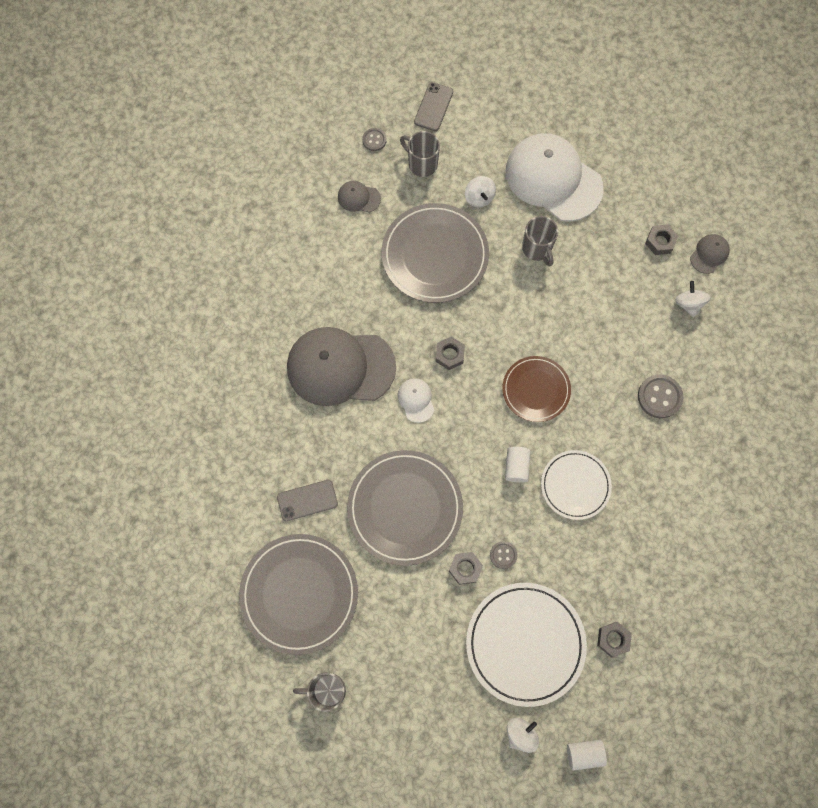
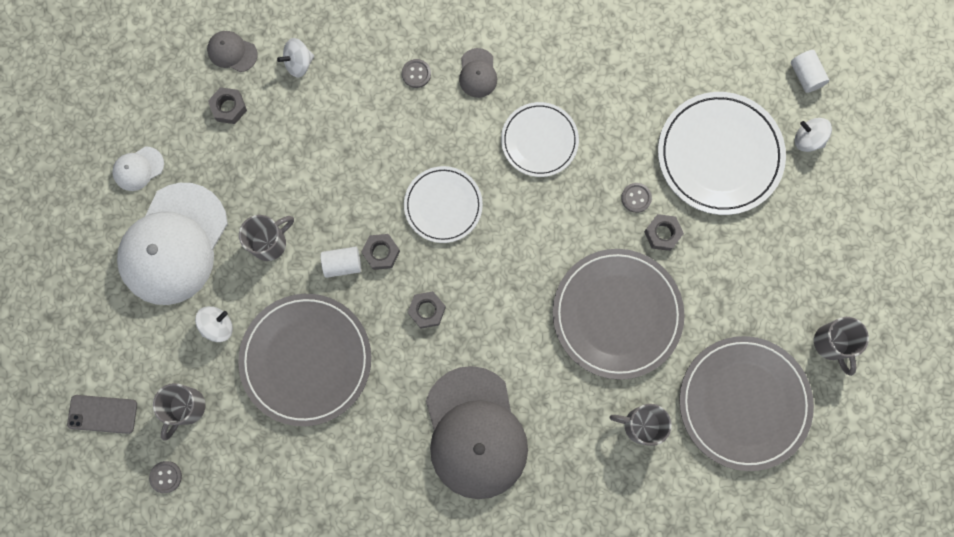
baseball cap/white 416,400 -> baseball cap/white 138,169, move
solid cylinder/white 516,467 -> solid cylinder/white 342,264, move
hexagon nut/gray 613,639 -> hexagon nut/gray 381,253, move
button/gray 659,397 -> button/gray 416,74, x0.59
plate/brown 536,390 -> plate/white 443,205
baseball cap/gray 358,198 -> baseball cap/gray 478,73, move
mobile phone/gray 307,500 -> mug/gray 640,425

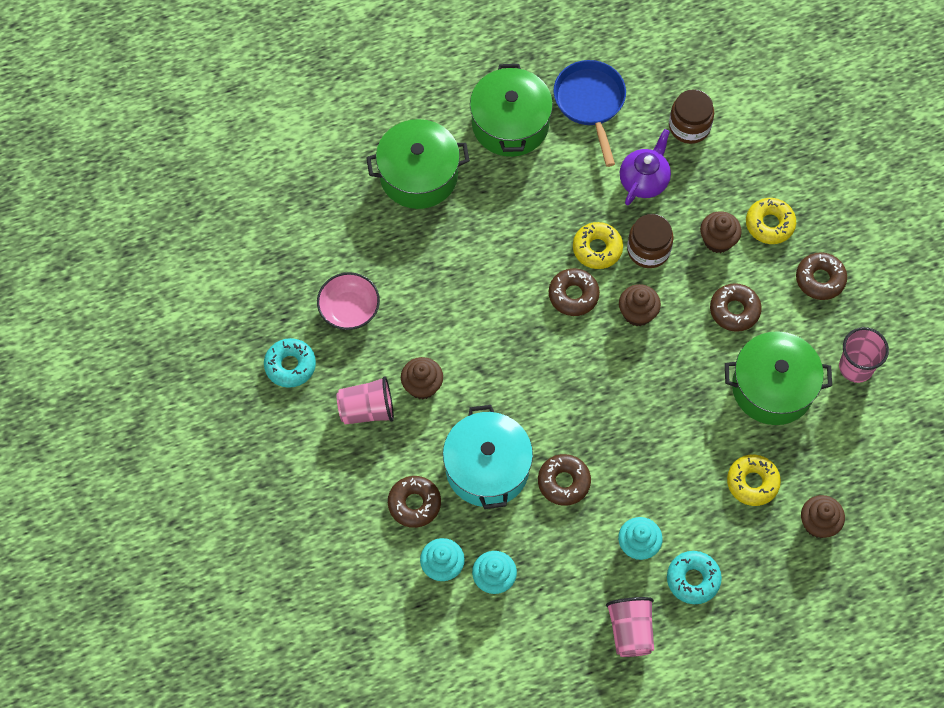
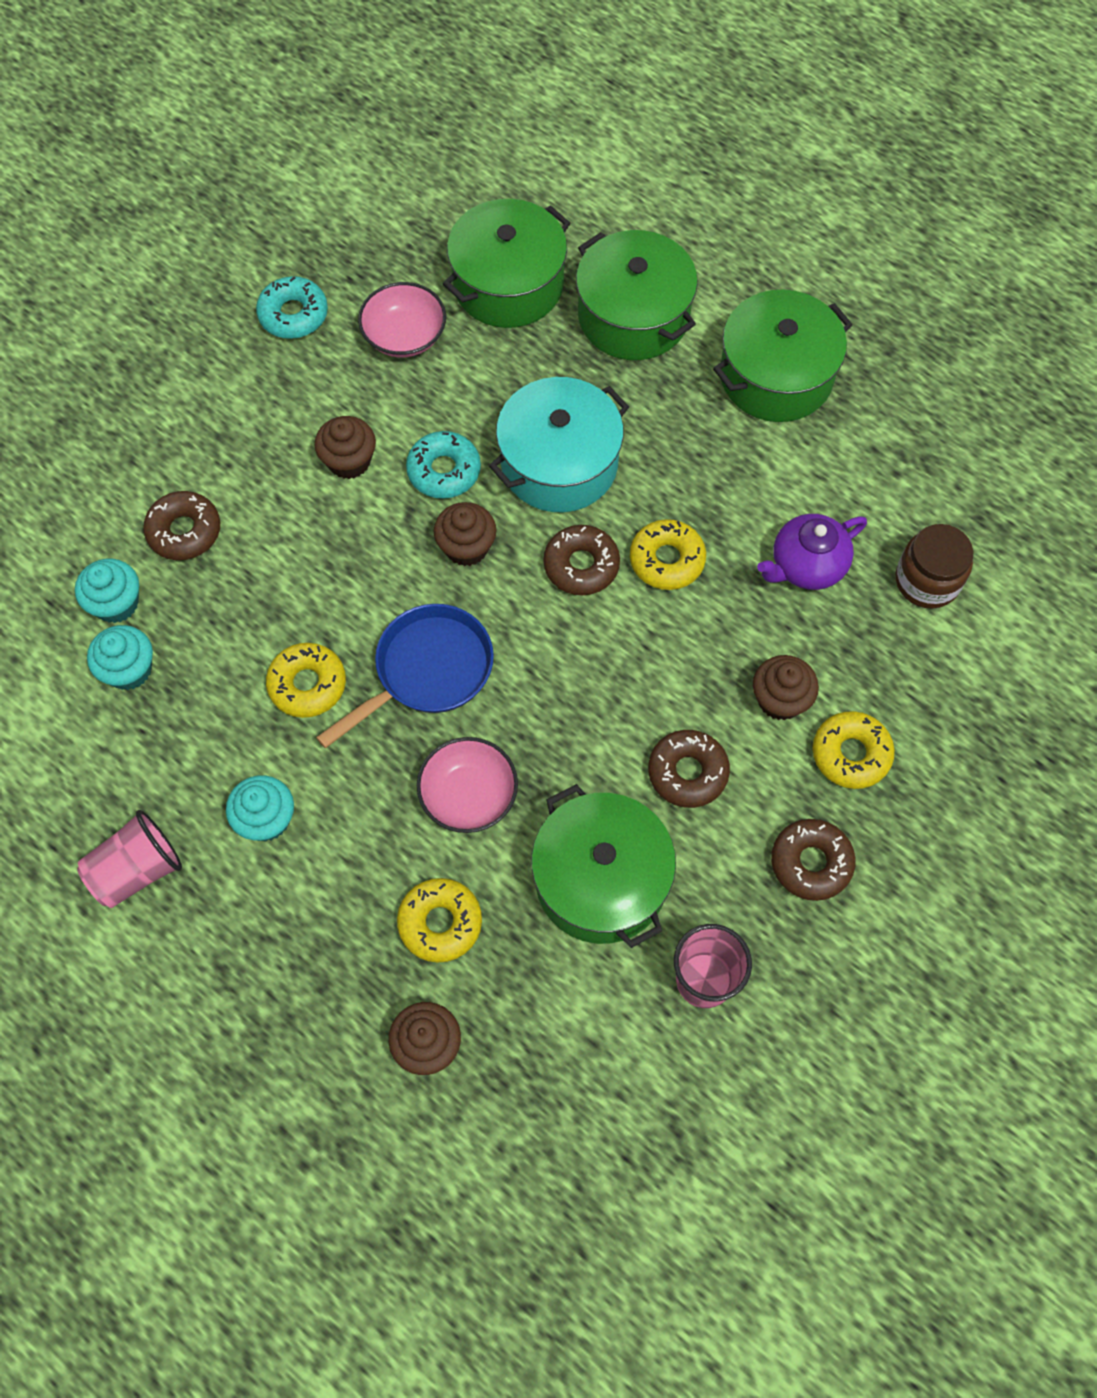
doughnut/brown 564,482 -> doughnut/yellow 307,684
skillet/blue 590,103 -> skillet/blue 427,671, move
doughnut/teal 693,579 -> doughnut/teal 444,471, move
none -> serving bowl/rosy 469,795
cupcake/brown 637,313 -> cupcake/brown 466,547, move
none -> cooking pot/leaf-green 508,284
cooking pot/teal 487,468 -> cooking pot/teal 559,463, move
tea pot/purple 644,180 -> tea pot/purple 806,566, 150 degrees clockwise
tumbler/rosy 367,410 -> none
jam jar/brown 648,250 -> none

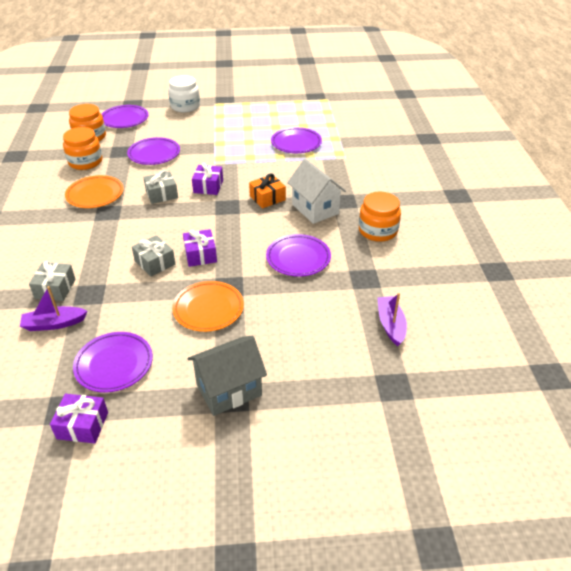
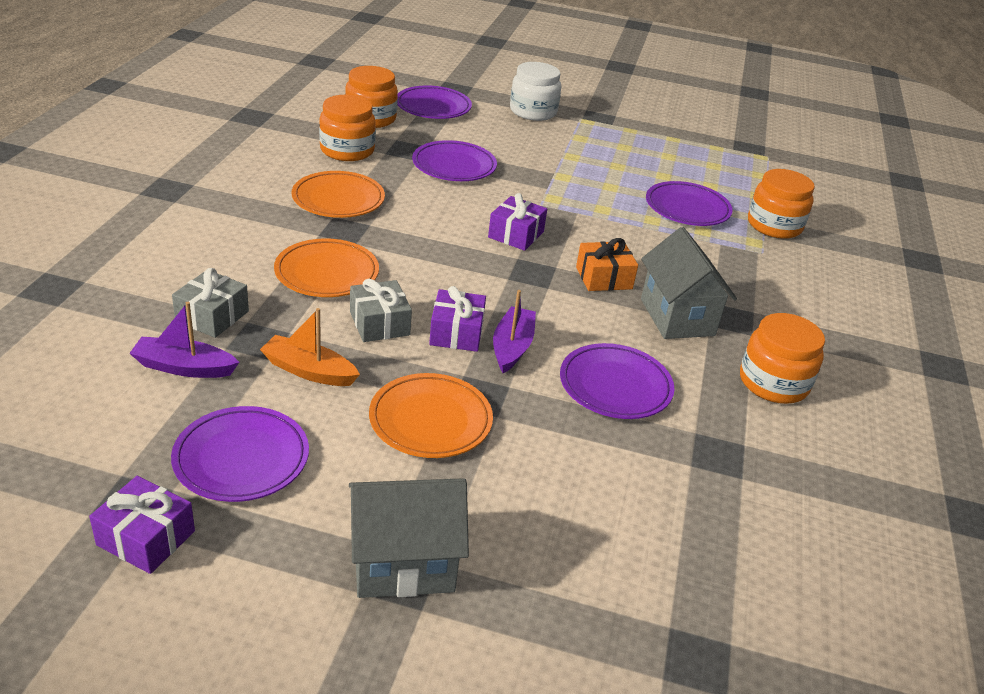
none -> toy boat/orange-coloured 309,371
none -> plate/orange-coloured 327,273
toy boat/purple 390,325 -> toy boat/purple 512,347, move
cottage/white 315,209 -> cottage/gray 677,317
none -> jam jar/orange-coloured 774,225
present/gray 162,194 -> none

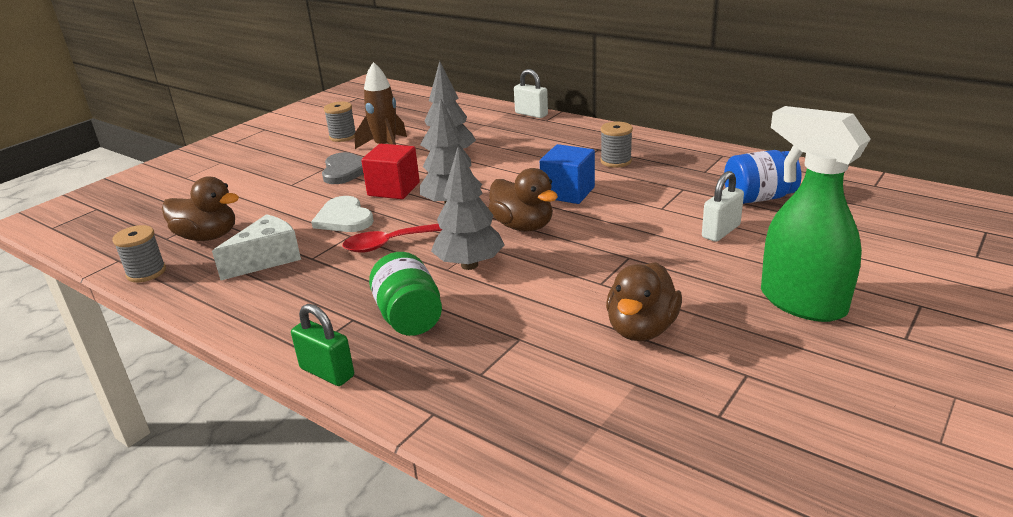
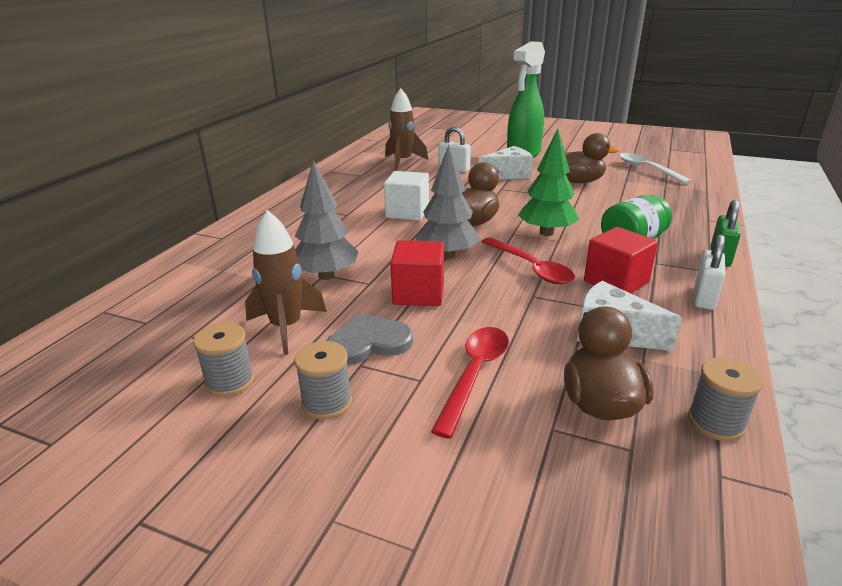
reel of thread/gray 616,161 -> reel of thread/gray 327,402, move
cube/blue 568,192 -> cube/white 407,212
jam jar/blue 758,198 -> rocket/brown 403,162
none -> spoon/crimson 475,374
none -> cheese wedge/white 508,175
fir tree/gray 469,265 -> fir tree/leaf-green 546,233
none -> cube/crimson 616,282
none -> spoon/white 647,169
lock/white 531,114 -> lock/white 704,297, move
heart shape/white 344,218 -> none

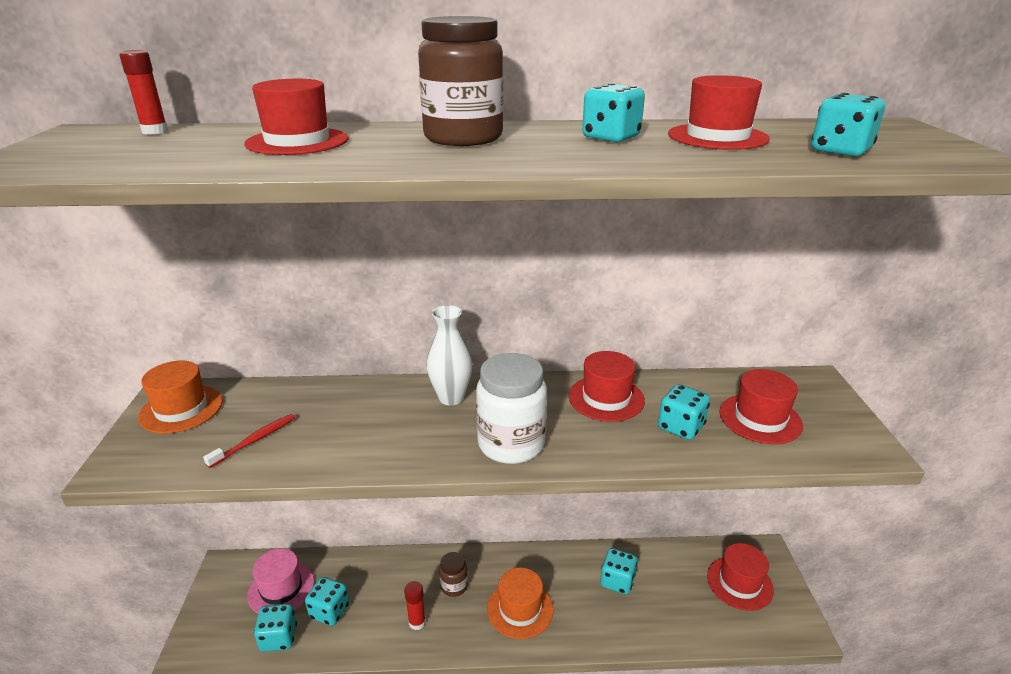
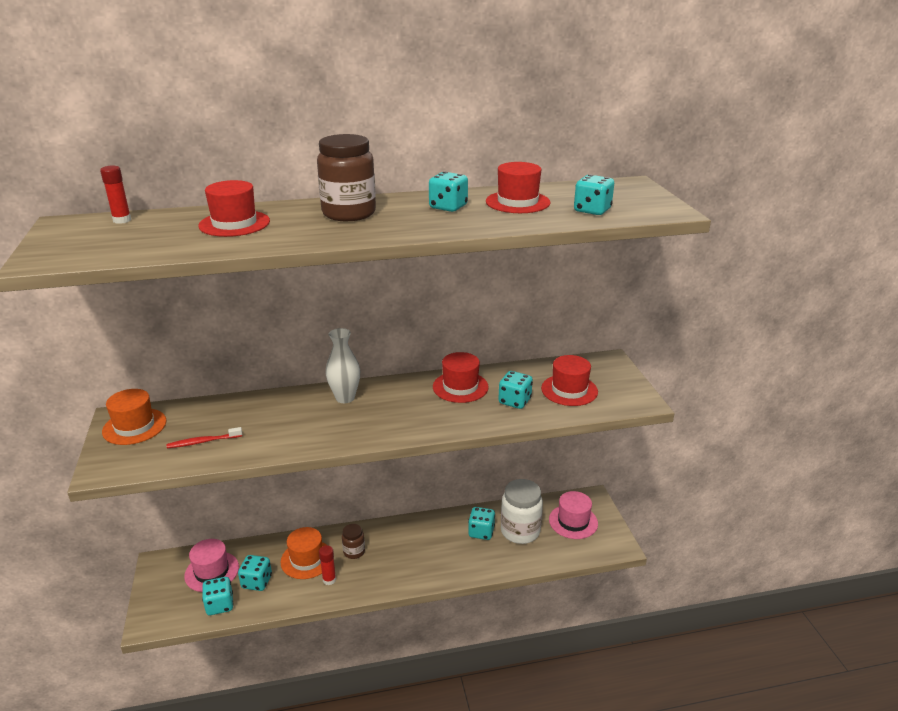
tooth brush/crimson 255,440 -> tooth brush/crimson 203,442, 135 degrees counterclockwise
hat/orange-coloured 520,609 -> hat/orange-coloured 306,559, move
jam jar/white 511,444 -> jam jar/white 520,531, move
hat/crimson 739,583 -> hat/rosy 573,521

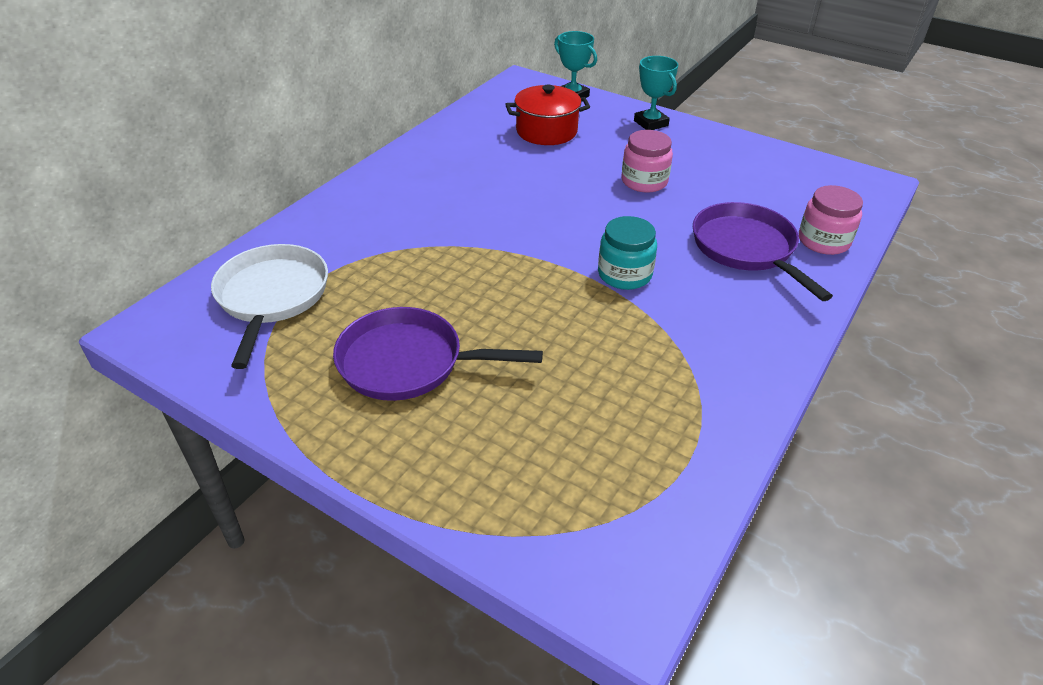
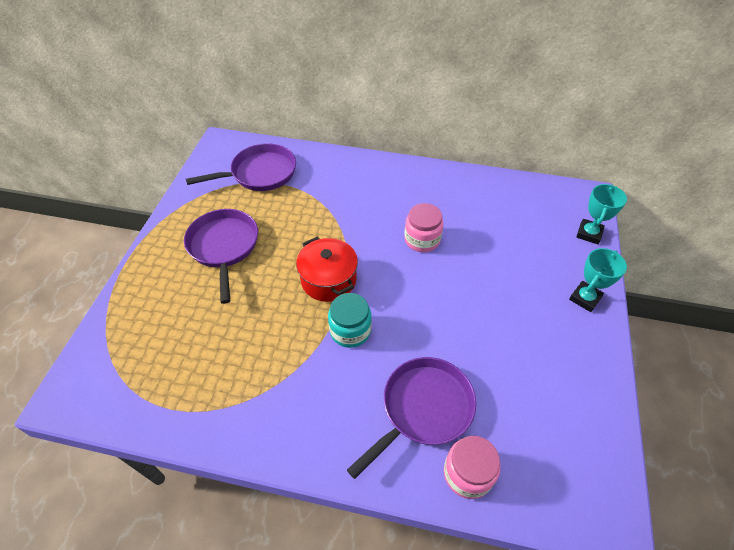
skillet/white 272,297 -> skillet/purple 259,173
cooking pot/crimson 546,131 -> cooking pot/crimson 328,280, move
jam jar/rosy 644,181 -> jam jar/rosy 422,239, move

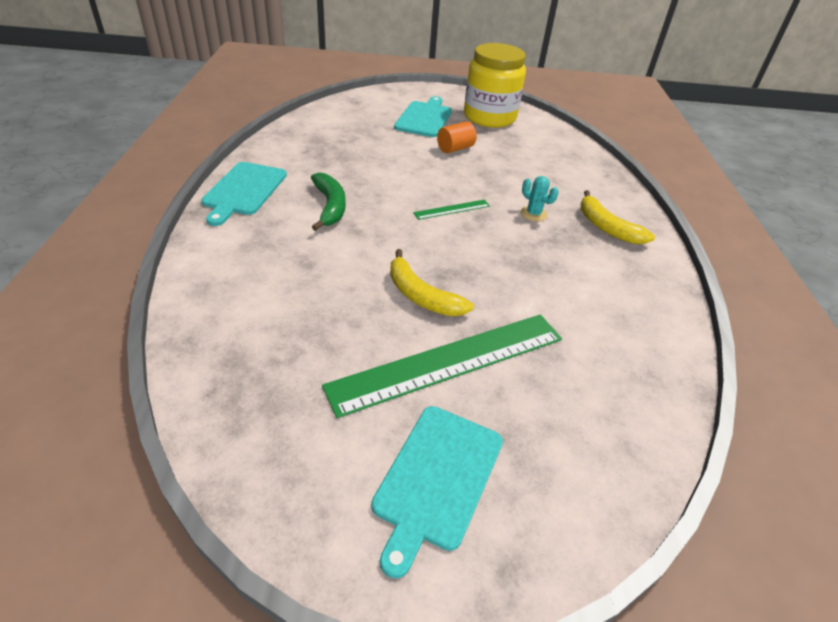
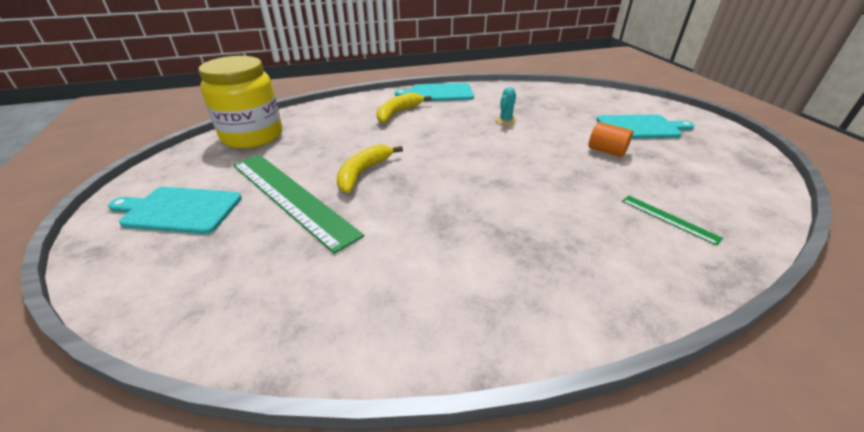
jam jar/yellow 489,117 -> jam jar/yellow 252,136, move
banana/yellow 607,227 -> banana/yellow 398,113, move
cactus/teal 533,214 -> cactus/teal 505,120, move
straightedge/leaf-green 452,209 -> straightedge/leaf-green 669,219, move
banana/leaf-green 330,206 -> none

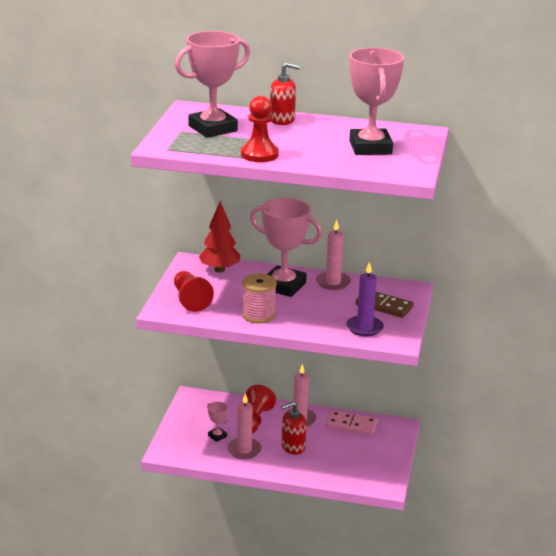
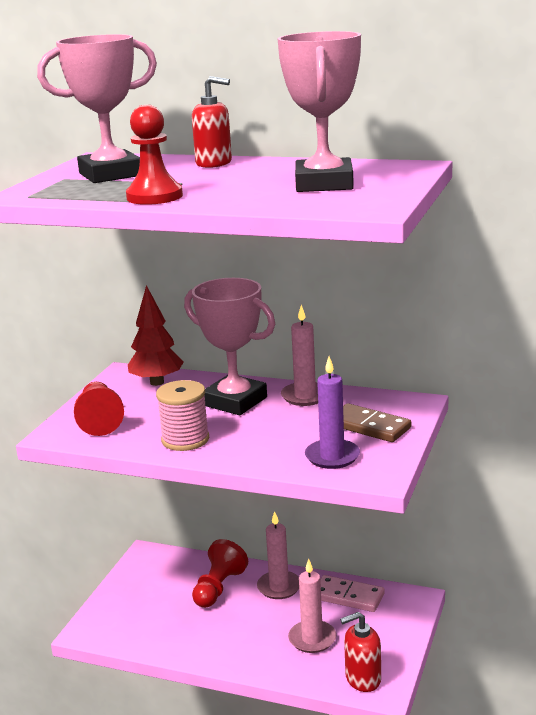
candle/rosy 244,450 -> candle/rosy 312,639, move
pump bottle/crimson 293,447 -> pump bottle/crimson 362,679, move
award cup/rosy 217,436 -> none

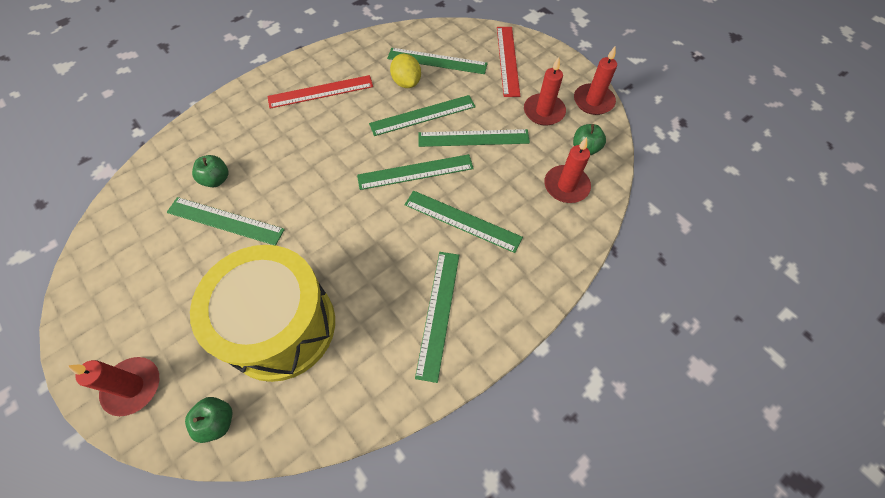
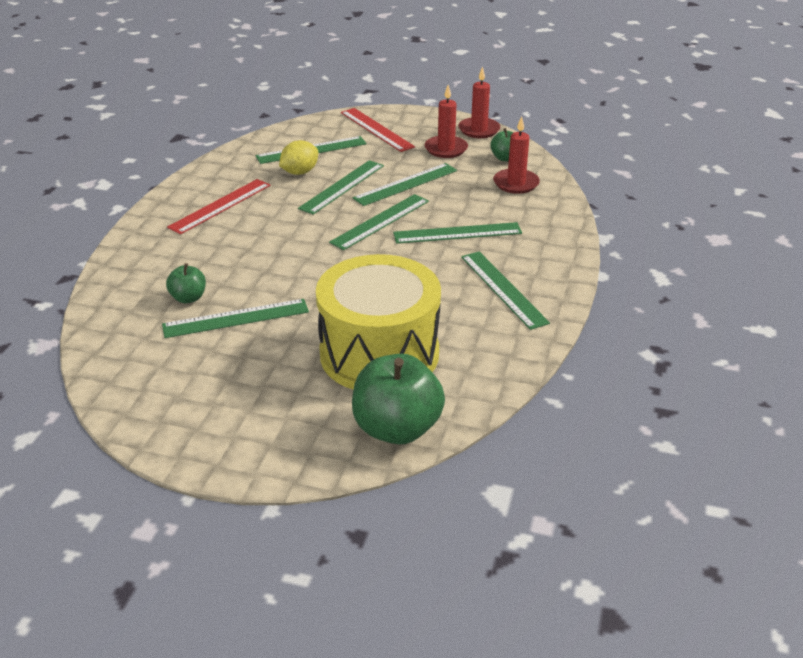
toy lemon/yellow 406,82 -> toy lemon/yellow 299,172, 75 degrees counterclockwise
toy apple/leaf-green 217,422 -> toy apple/leaf-green 397,428, x1.99
candle/crimson 133,387 -> none

